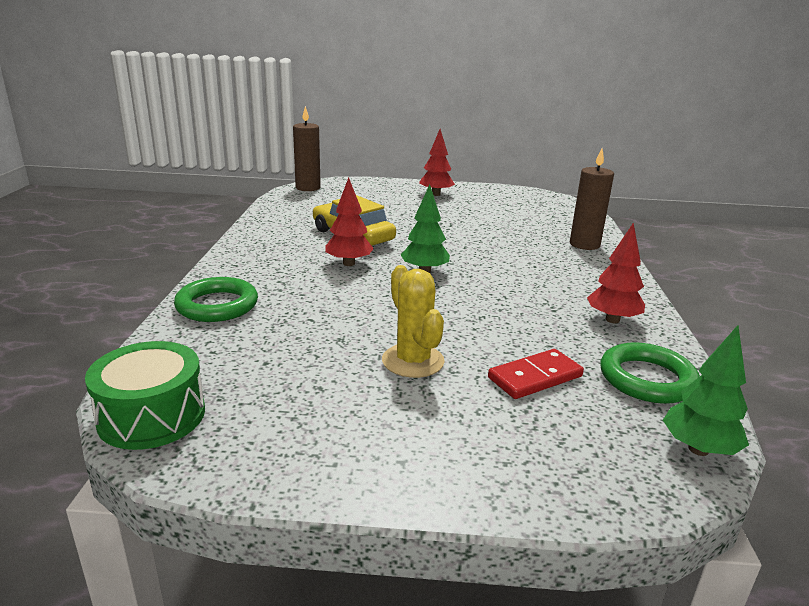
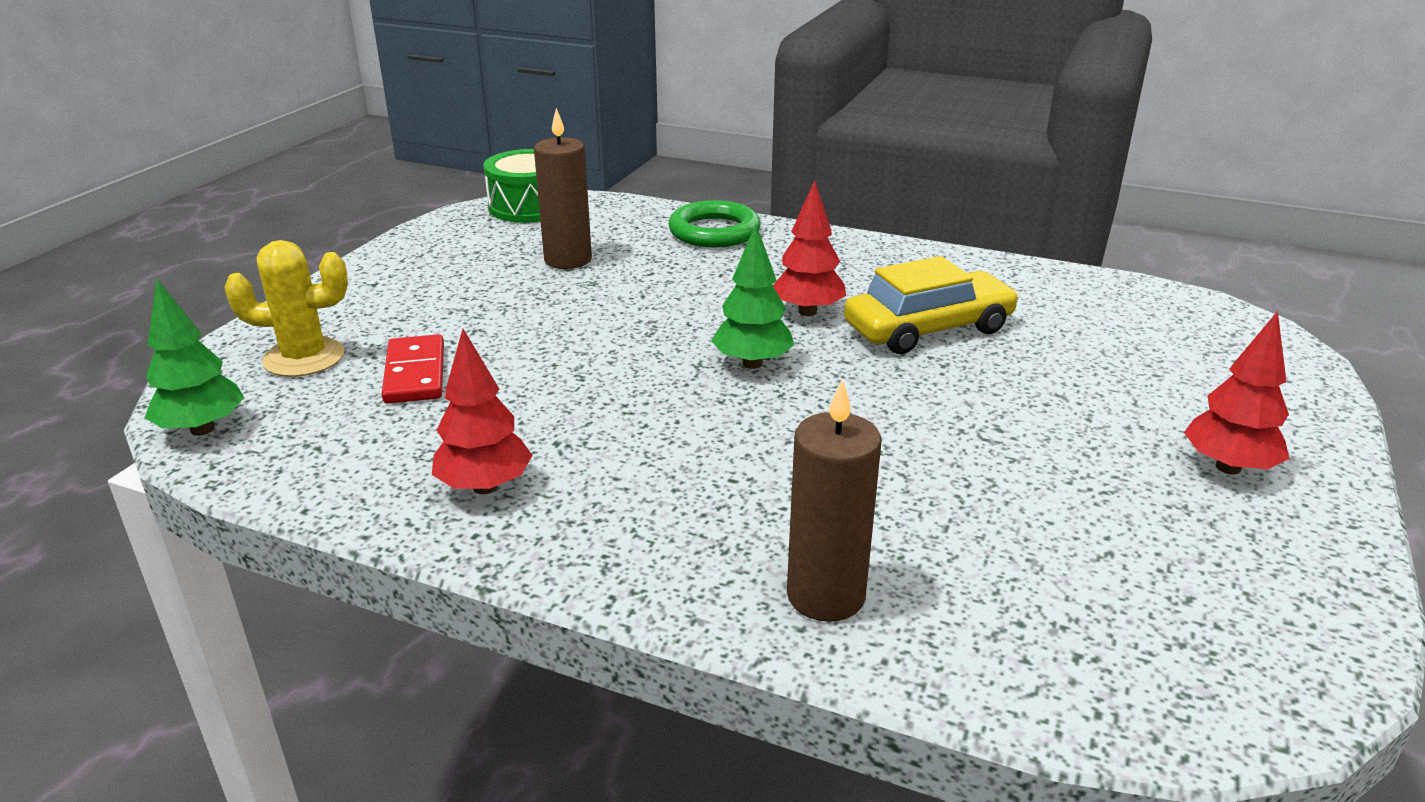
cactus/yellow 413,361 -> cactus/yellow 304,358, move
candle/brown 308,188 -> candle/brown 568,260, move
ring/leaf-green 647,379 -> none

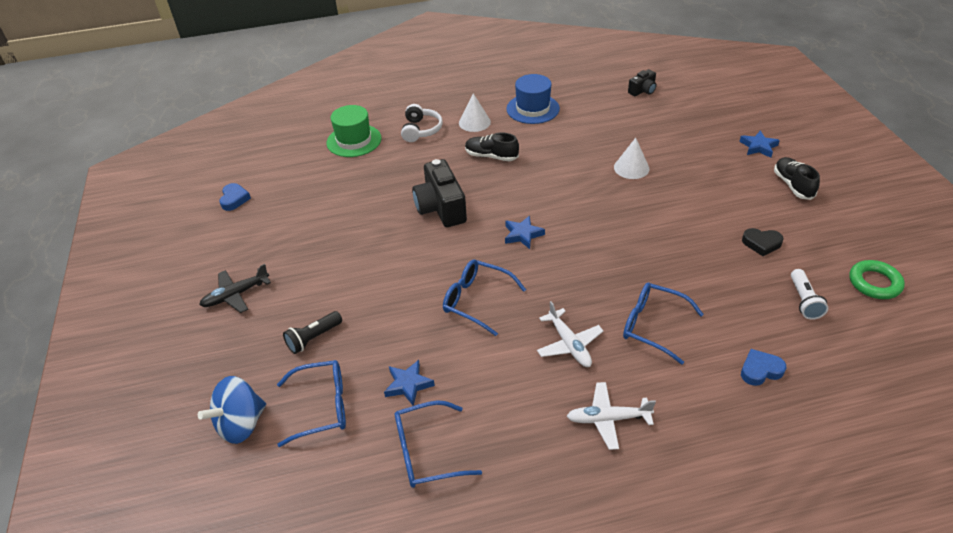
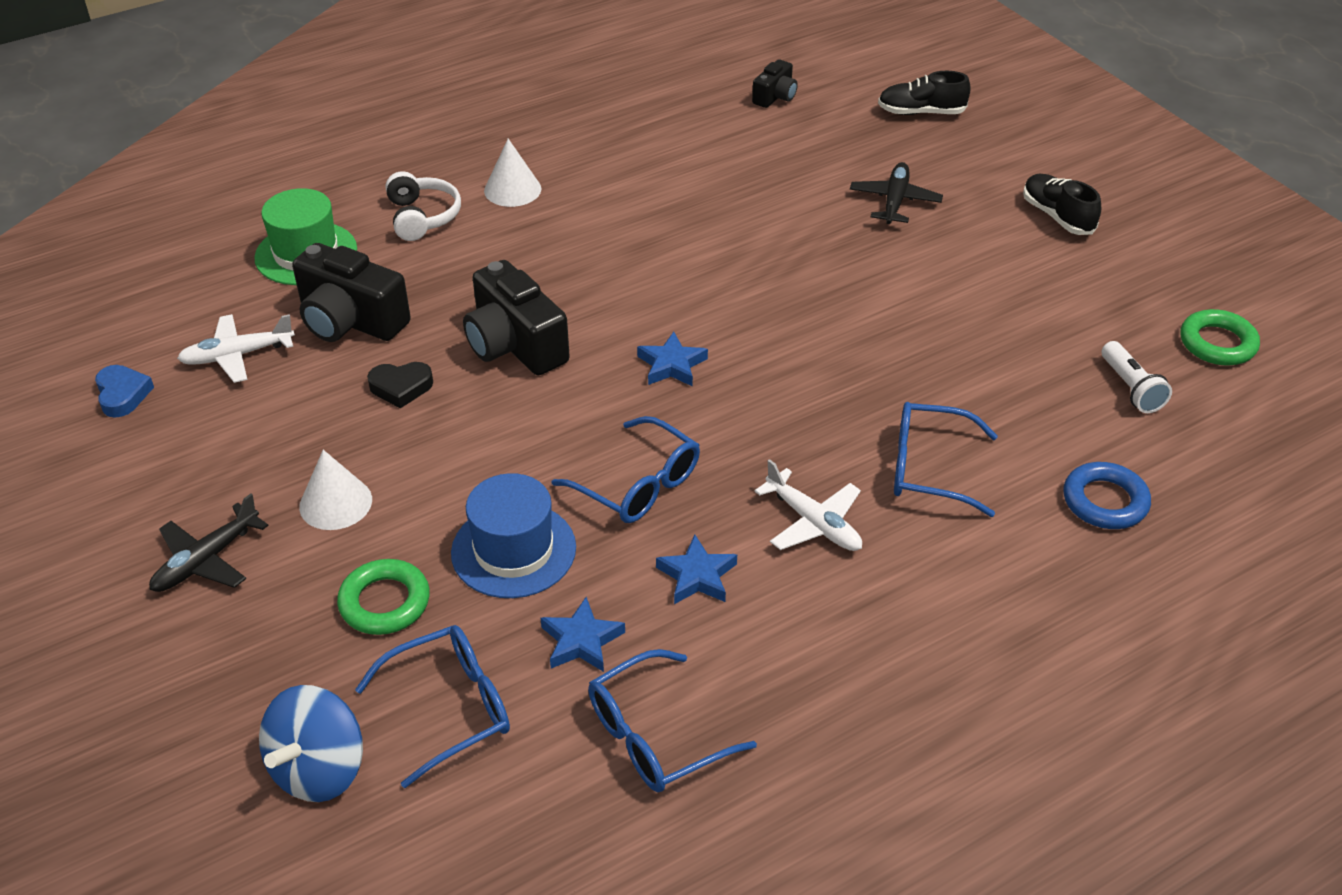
toy plane/white 608,419 -> toy plane/white 238,355, move
none -> compact camera/ebony 350,321
cone/white 631,168 -> cone/white 335,503, move
flashlight/ebony 313,338 -> ring/leaf-green 385,602
heart shape/ebony 761,243 -> heart shape/ebony 401,387, move
hat/blue 533,109 -> hat/blue 513,550, move
glasses/blue 476,300 -> glasses/blue 638,485, 150 degrees counterclockwise
five-pointed star/blue 758,147 -> five-pointed star/blue 697,576, move
none -> toy plane/ebony 894,201
sneaker/ebony 491,156 -> sneaker/ebony 921,112, move
heart shape/blue 760,370 -> ring/blue 1105,501

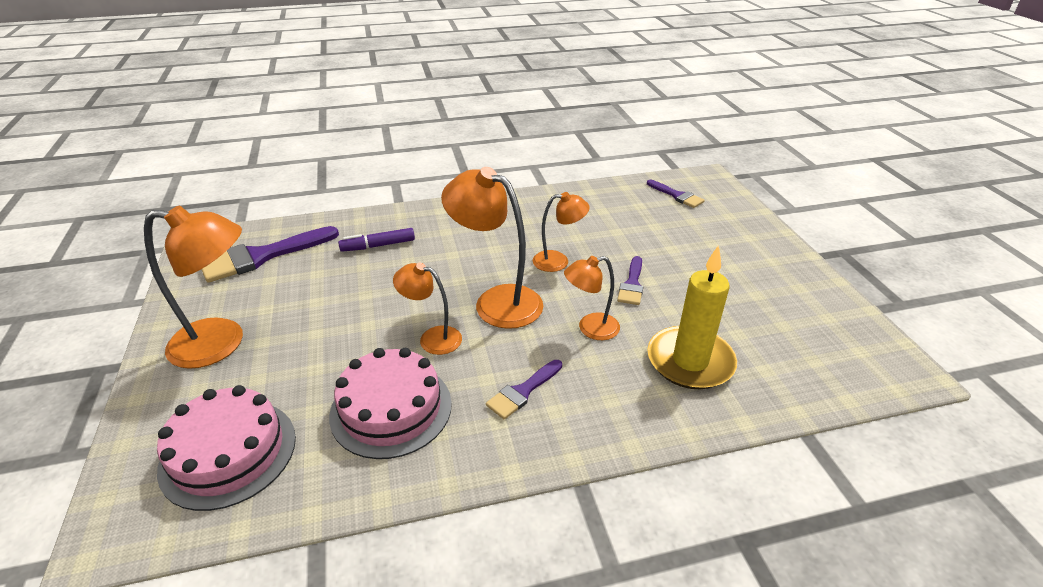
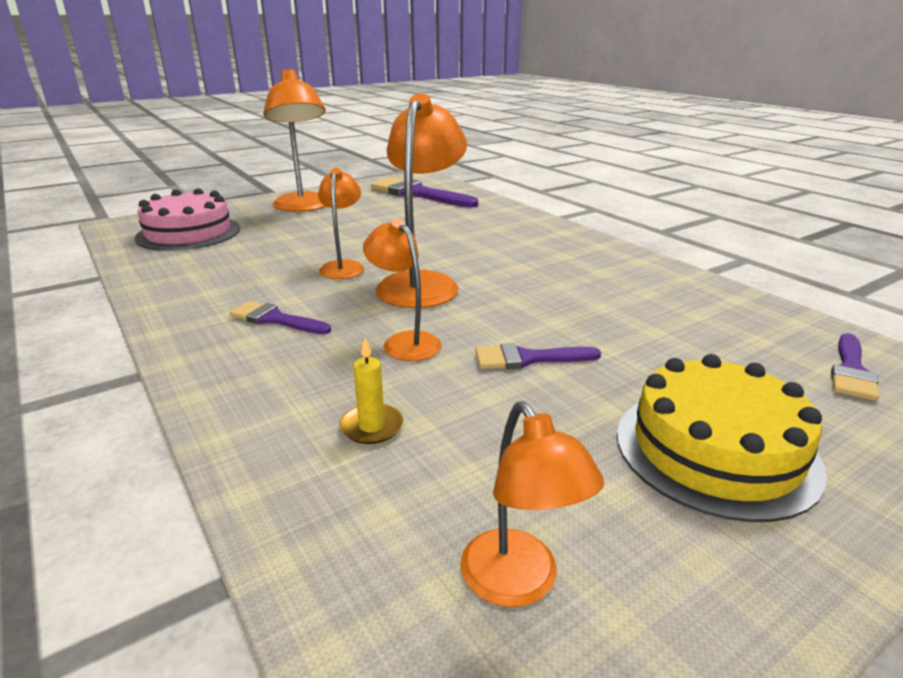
candle/yellow 690,361 -> candle/yellow 372,426, x0.44
desk lamp/orange-coloured 558,261 -> desk lamp/orange-coloured 519,584, move
none -> gateau/yellow 715,450
gateau/rosy 391,409 -> none
marker pen/purple 378,246 -> none

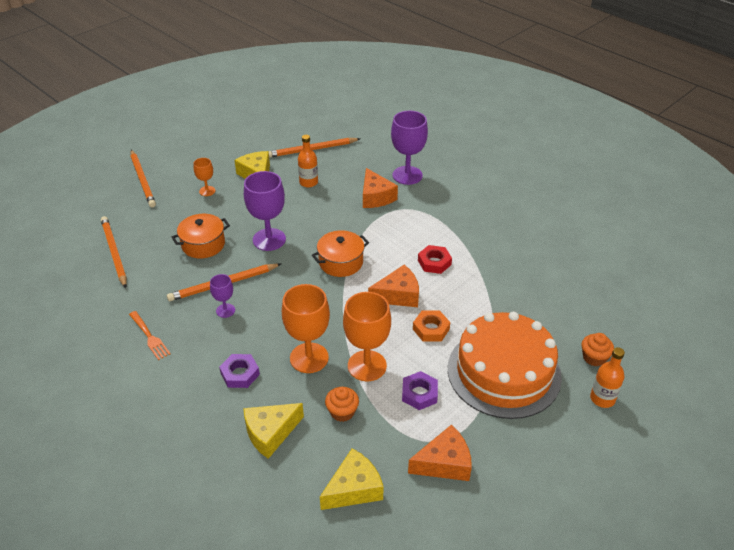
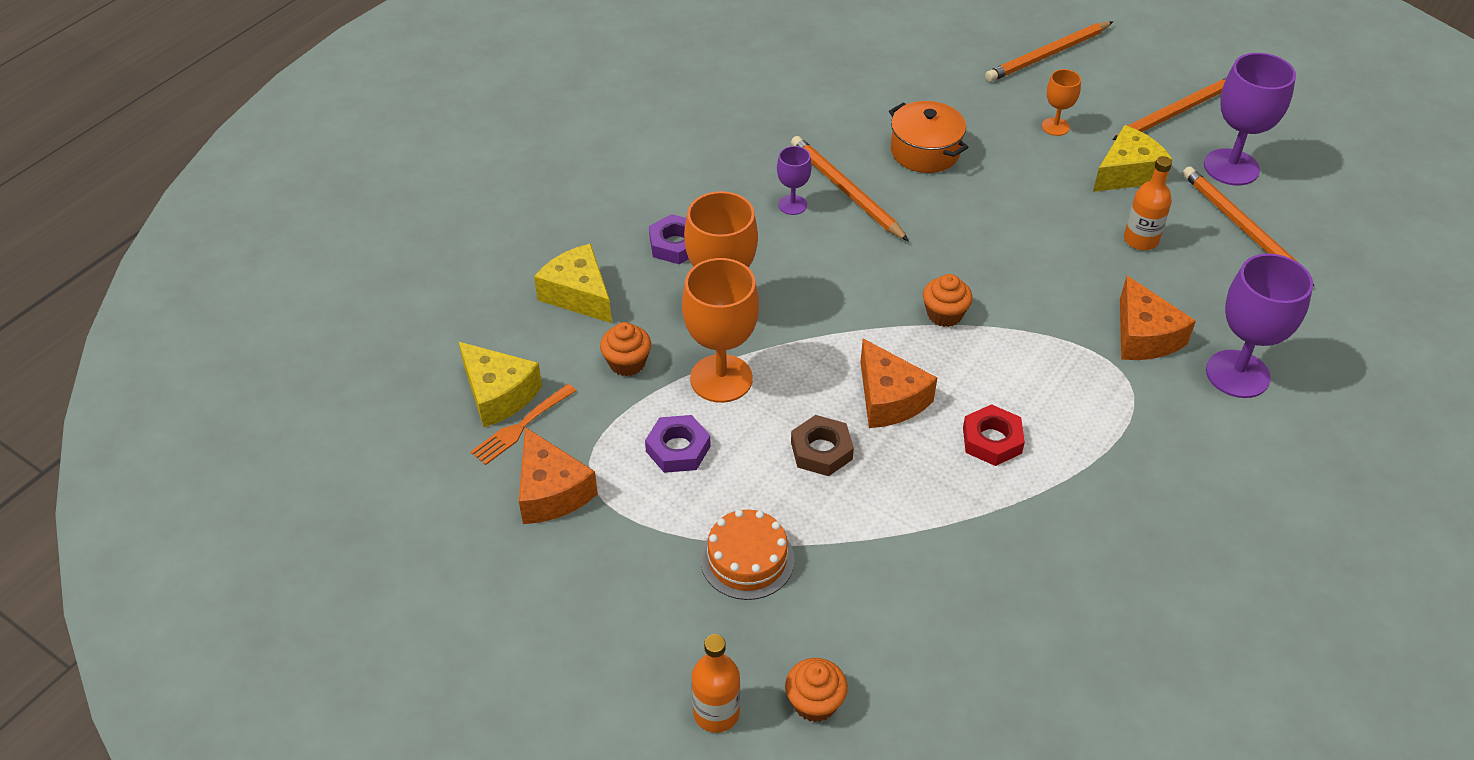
table fork/orange-coloured 149,336 -> table fork/orange-coloured 522,426, move
gateau/orange-coloured 504,372 -> gateau/orange-coloured 747,559, x0.47
hexagon nut/orange-coloured 431,329 -> hexagon nut/brown 821,451
cooking pot/orange-coloured 341,262 -> cupcake/orange-coloured 944,314
wooden pencil/orange-coloured 114,253 -> wooden pencil/orange-coloured 1177,111, move
cheese wedge/orange-coloured 376,197 -> cheese wedge/orange-coloured 1144,336, 75 degrees counterclockwise
goblet/purple 269,239 -> goblet/purple 1231,167, move

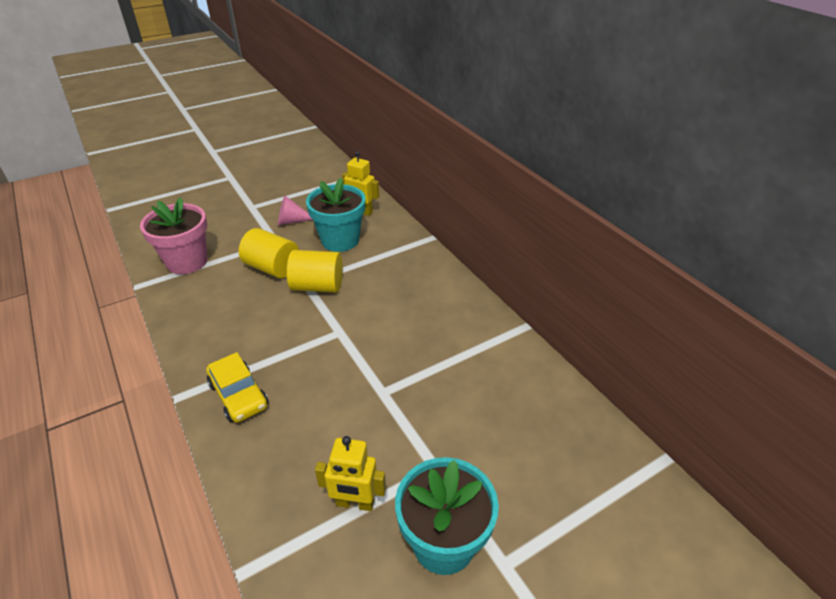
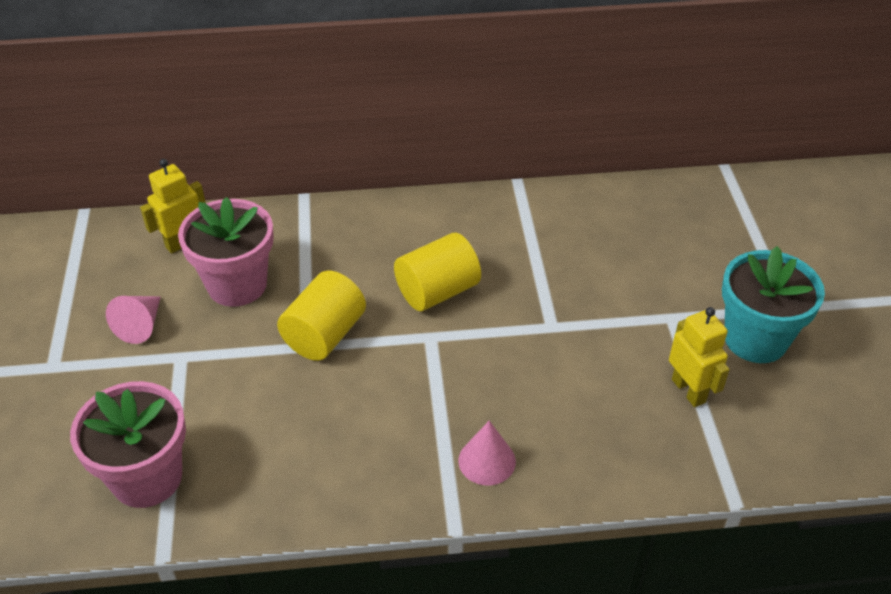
potted plant/teal 340,240 -> potted plant/rosy 237,285
solid cylinder/yellow 272,268 -> solid cylinder/yellow 437,291, move
car/yellow 239,395 -> cone/rosy 487,461
robot figure/yellow 355,503 -> robot figure/yellow 689,391, 60 degrees counterclockwise

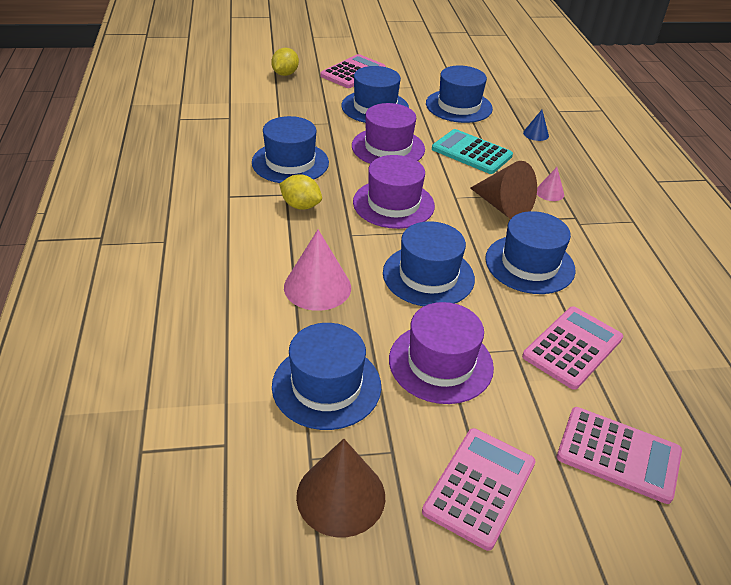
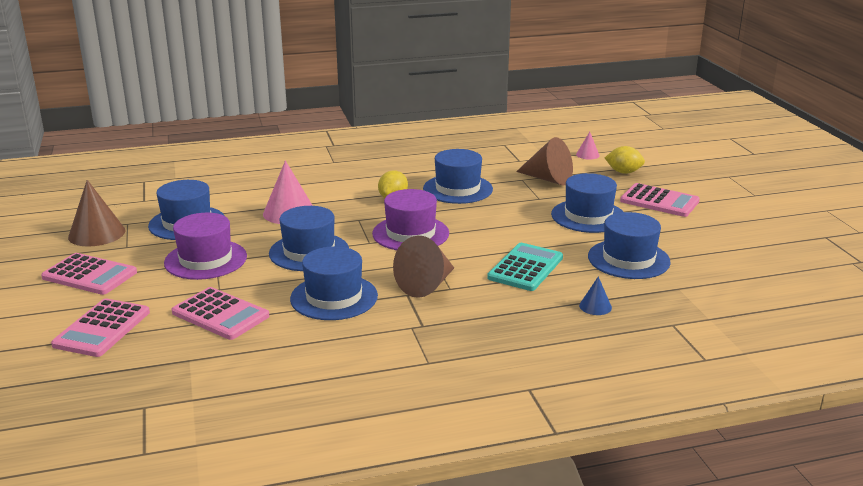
none -> cone/brown 548,179
cone/rosy 549,192 -> cone/rosy 587,155, move
hat/purple 388,147 -> none

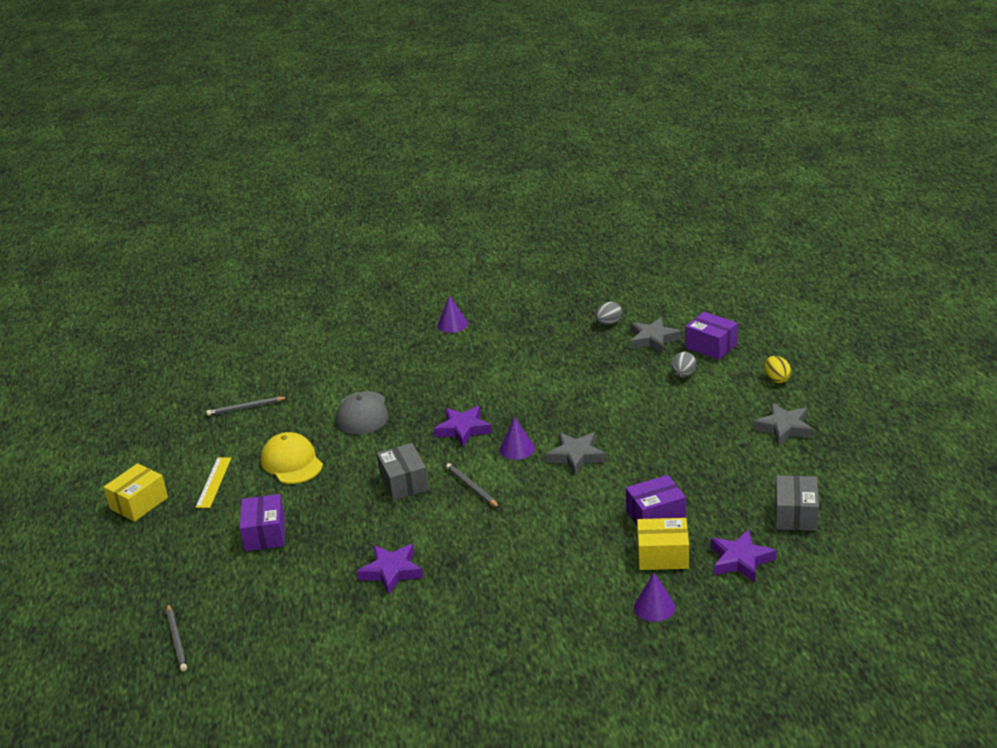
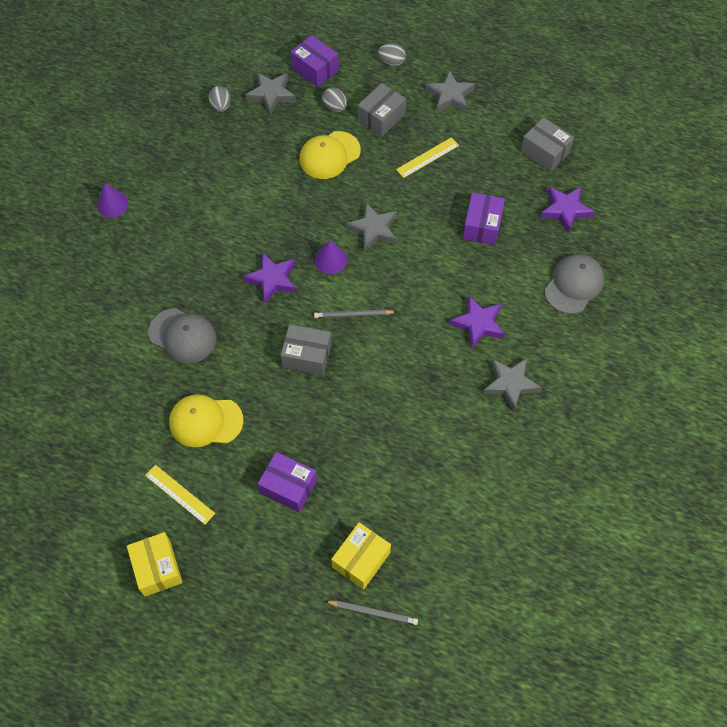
package/purple 711,346 -> package/purple 315,69, 60 degrees clockwise
none -> baseball cap/yellow 329,155
package/yellow 663,556 -> package/yellow 361,560, move
none -> package/gray 381,117
egg shape/yellow 777,379 -> egg shape/gray 391,62
none -> straightedge/yellow 427,157
five-pointed star/purple 391,571 -> five-pointed star/purple 478,324, move
none -> five-pointed star/gray 510,384
cone/purple 654,607 -> baseball cap/gray 574,285
wooden pencil/gray 246,408 -> none

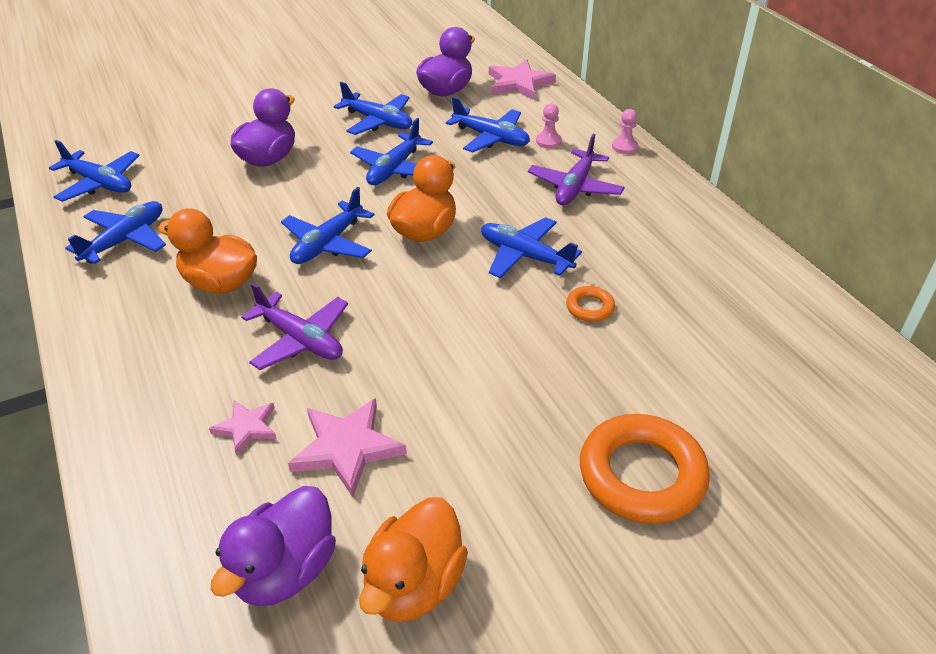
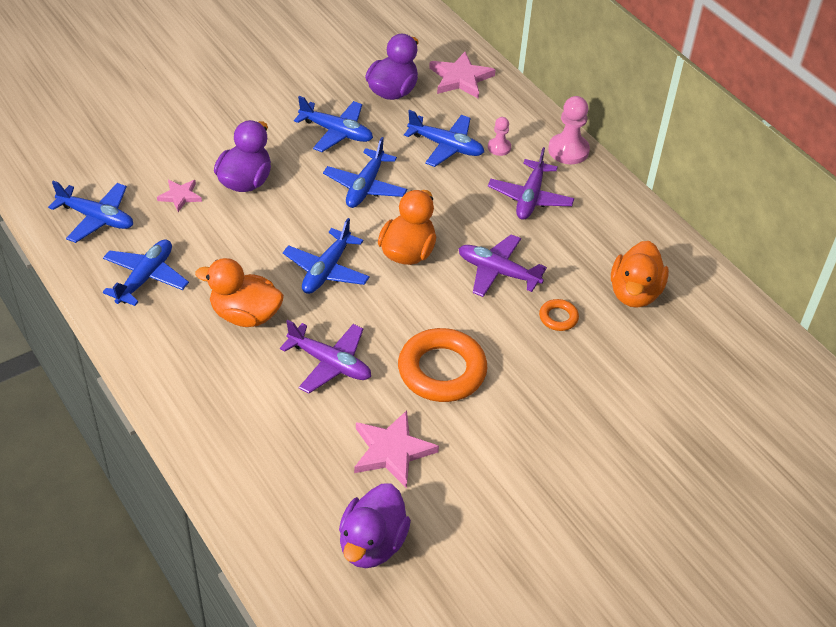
five-pointed star/rosy 246,427 -> five-pointed star/rosy 180,196, move
ring/orange-coloured 641,475 -> ring/orange-coloured 442,370, move
toy plane/blue 525,256 -> toy plane/purple 498,272
game pawn/rosy 624,147 -> game pawn/rosy 568,150, x1.74
rubber duck/orange-coloured 414,584 -> rubber duck/orange-coloured 634,293, move

